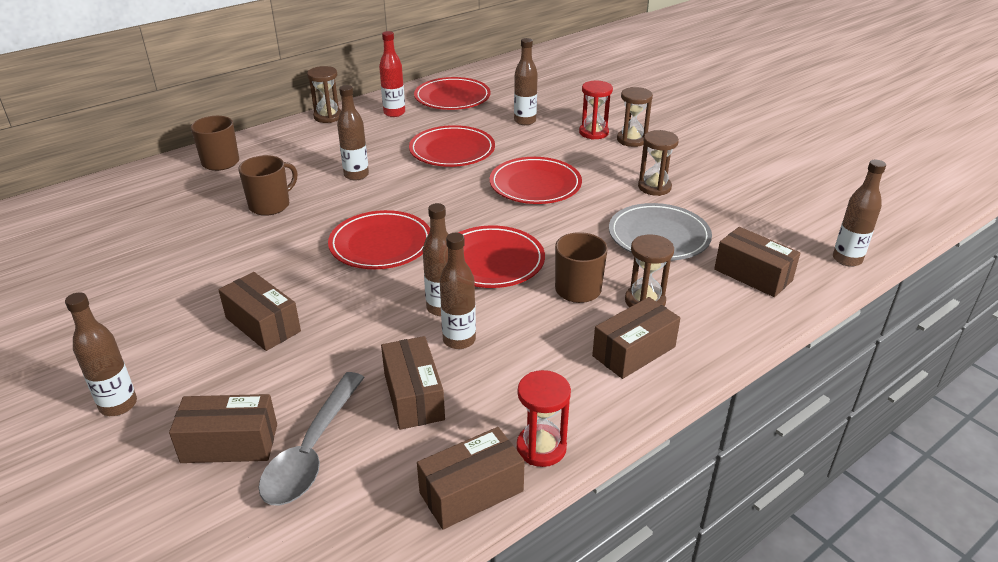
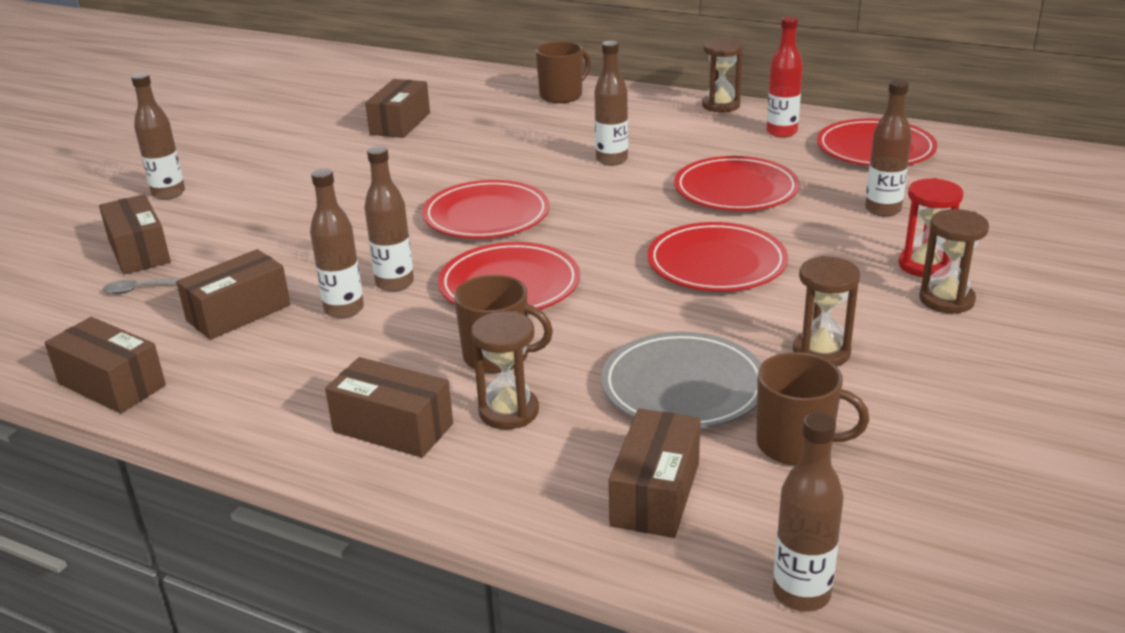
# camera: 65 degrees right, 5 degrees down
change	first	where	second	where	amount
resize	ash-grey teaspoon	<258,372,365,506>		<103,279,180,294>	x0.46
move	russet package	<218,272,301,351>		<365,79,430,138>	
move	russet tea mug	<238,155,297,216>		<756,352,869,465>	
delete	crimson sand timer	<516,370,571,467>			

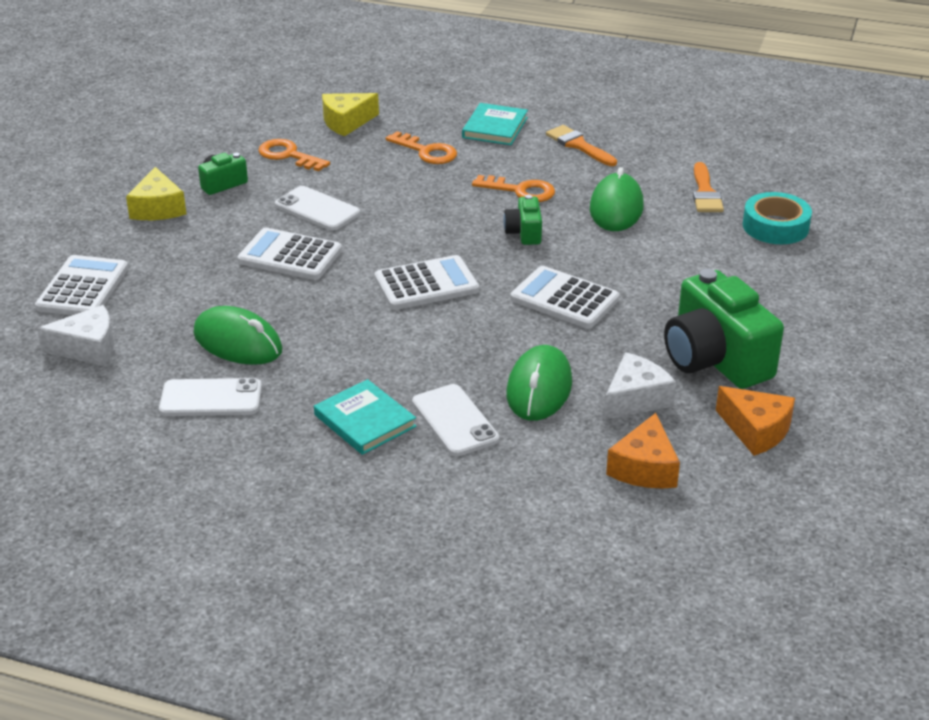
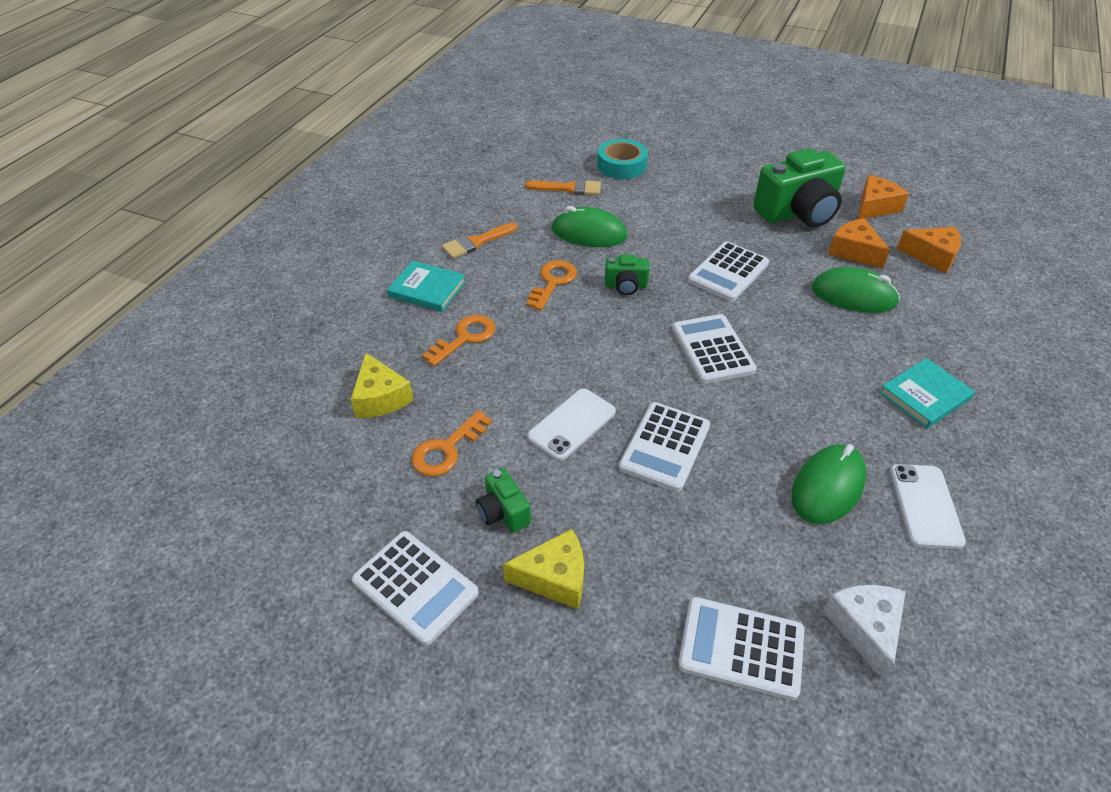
# camera: 85 degrees left, 10 degrees up
change	first	where	second	where	amount
insert			snow-white calculator	<352,531,479,646>	
recolor	snow-white piece of cheese	<604,352,676,420>	bright orange piece of cheese	<828,218,890,268>	
delete	snow-white phone	<412,384,499,456>			

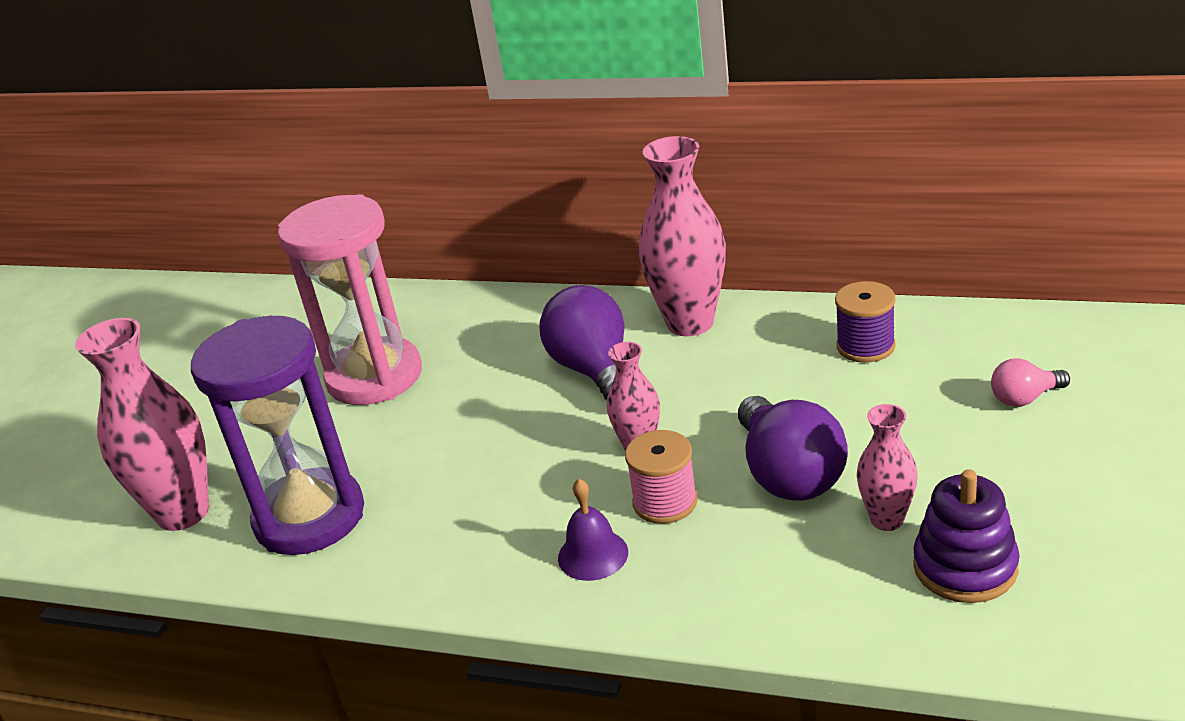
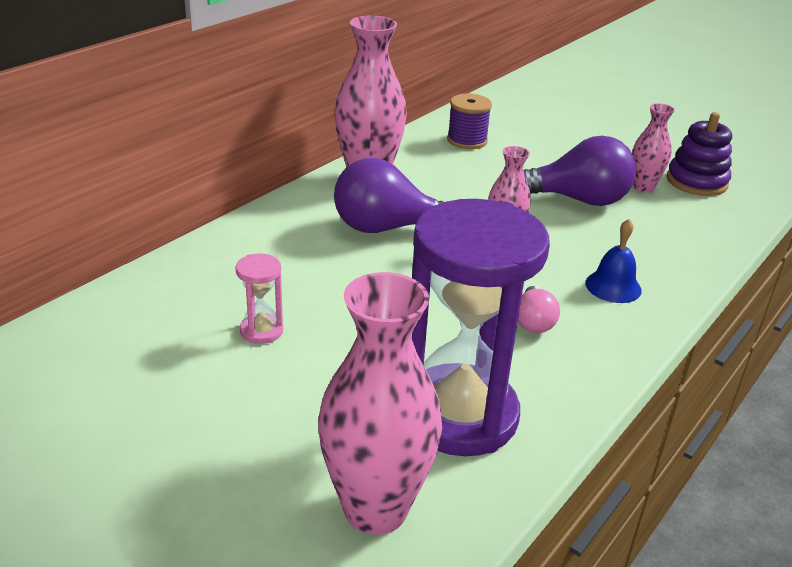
# camera: 75 degrees left, 0 degrees up
change	first	where	second	where	amount
resize	rose-pink sand timer	<278,194,422,405>		<235,253,283,344>	x0.41
move	rose-pink bulb	<991,358,1070,407>		<518,286,560,333>	
recolor	royal purple hand bell	<558,479,628,581>	blue hand bell	<585,219,642,303>	
delete	rose-pink spool	<625,430,698,524>			

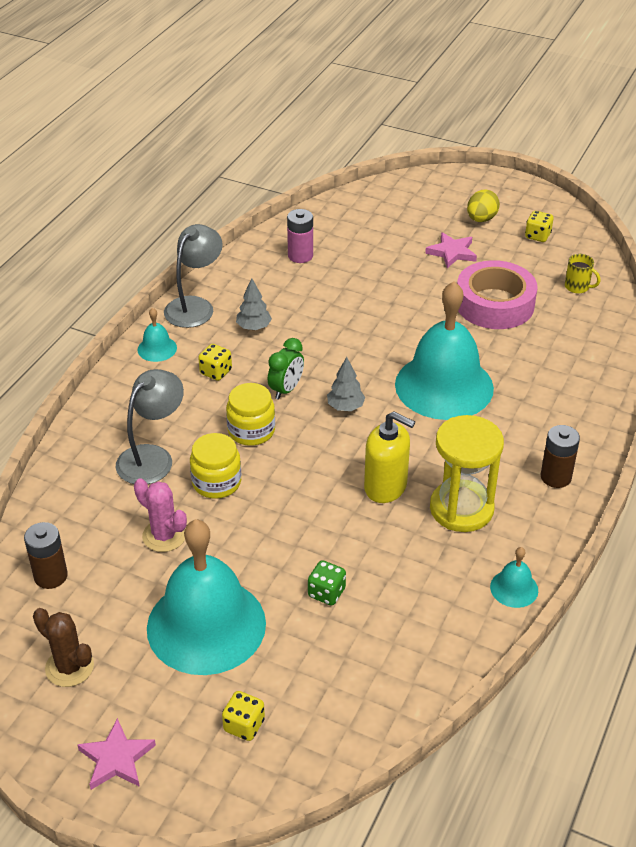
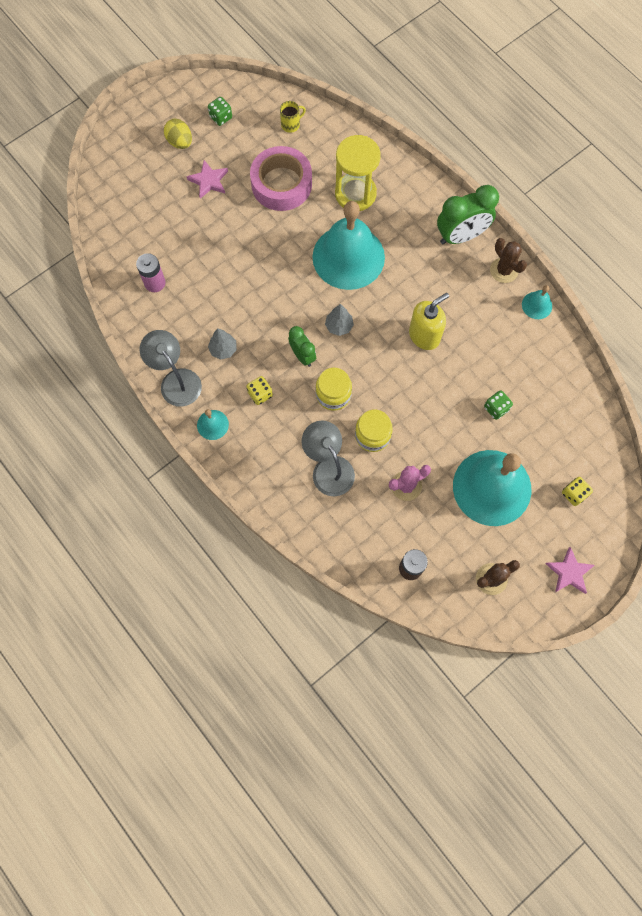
# camera: 65 degrees left, 30 degrees up
change	first	where	second	where	amount
recolor	golden die	<525,211,553,242>	green die	<208,97,232,126>	
move	golden sand timer	<430,415,504,532>		<335,135,381,211>	
replace	russet AA battery	<541,425,580,488>	green bedside clock	<437,185,499,245>	
insert			russet saguaro cactus	<490,238,527,283>	

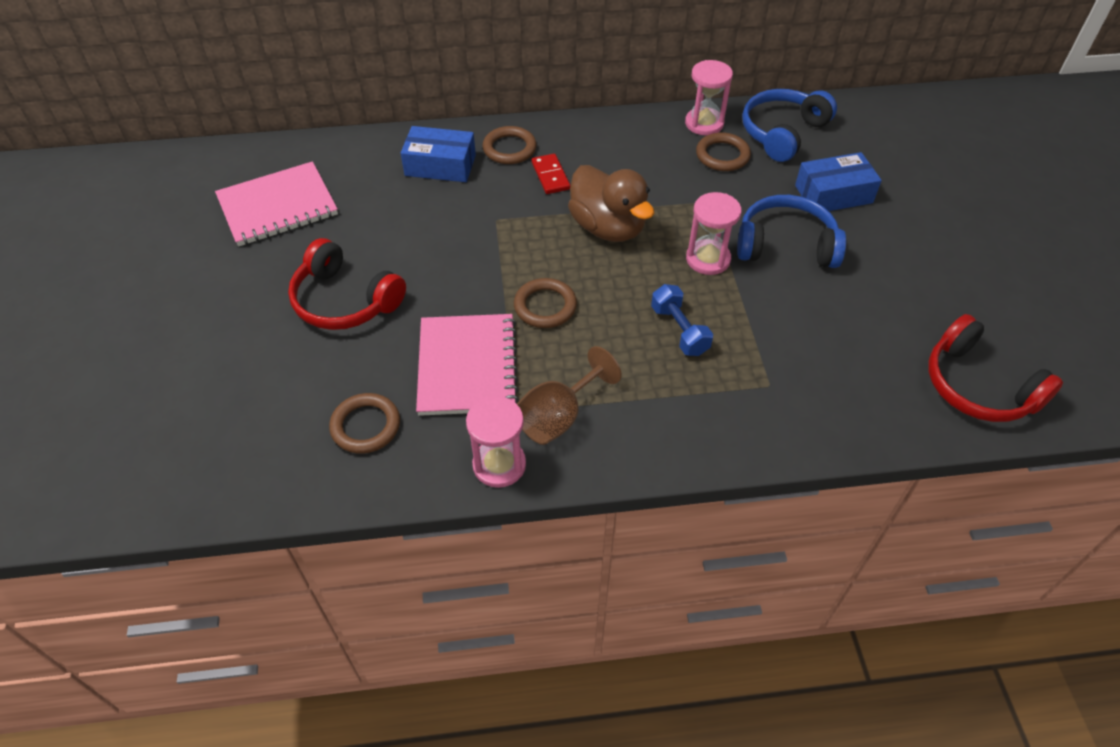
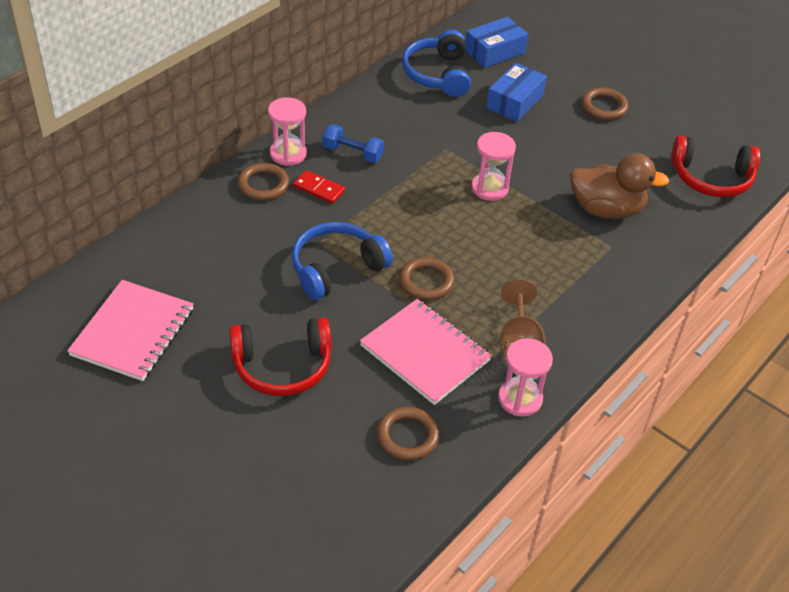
# camera: 45 degrees left, 5 degrees down
change	first	where	second	where	amount
move	rose-pink sand timer	<685,60,733,135>		<268,97,307,166>	
move	blue headset	<737,195,846,268>		<292,222,393,300>	
move	blue free weight	<651,284,713,356>		<323,124,384,163>	
move	blue package	<401,126,476,182>		<465,17,528,68>	
move	russet rubber duck	<568,165,654,242>		<570,153,669,219>	
move	russet torus	<696,132,751,171>		<582,88,628,120>	

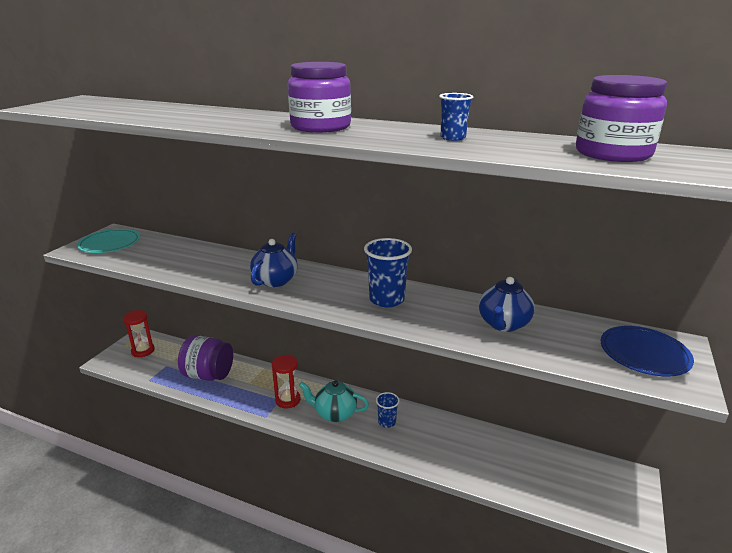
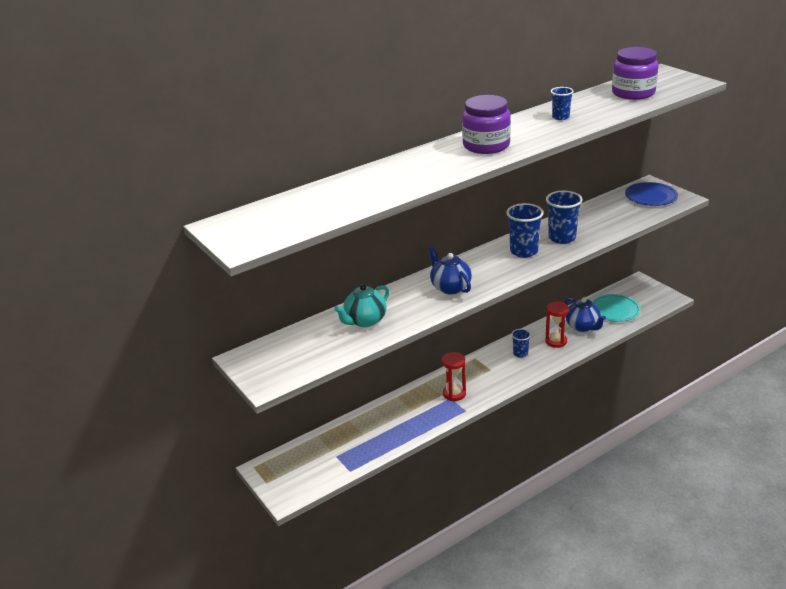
# camera: 55 degrees left, 5 degrees up
change	first	where	second	where	amount
move	turquoise tea pot	<299,380,369,422>		<334,284,389,327>	
move	crimson sand timer	<123,310,155,357>		<545,302,569,348>	
insert			blue beaker	<546,191,583,244>	
move	blue tea pot	<479,277,535,332>		<564,297,606,332>	
move	turquoise flat dish	<77,229,140,253>		<592,294,641,322>	
delete	royal purple preserve jar	<178,335,233,381>			

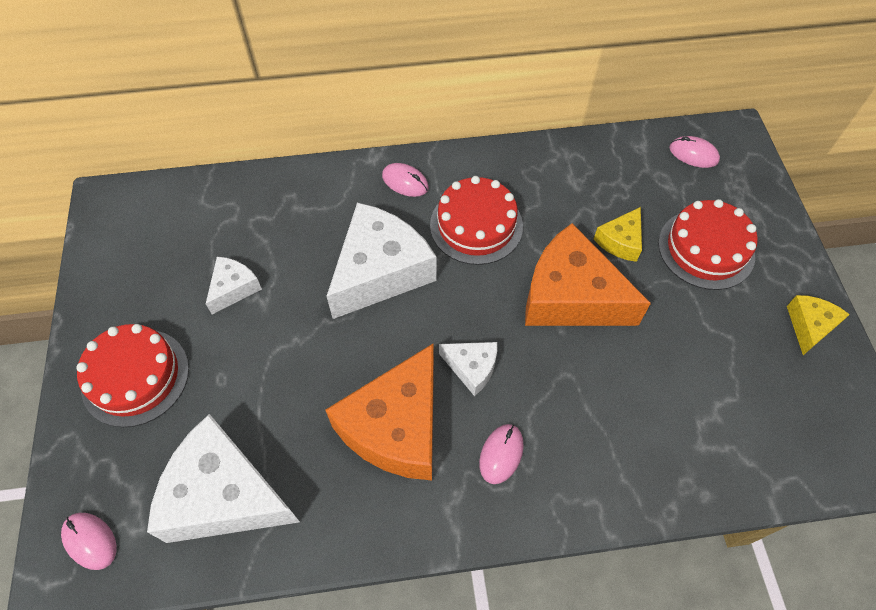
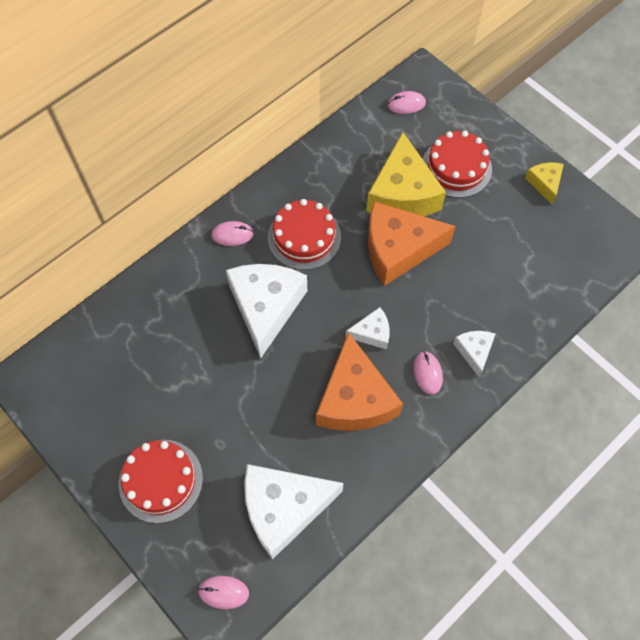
# camera: 35 degrees left, 5 degrees up
change	first	where	second	where	amount
resize	golden piece of cheese	<594,207,642,262>		<366,132,446,216>	x2.05
move	snow-white piece of cheese	<206,257,262,314>		<453,331,495,377>	

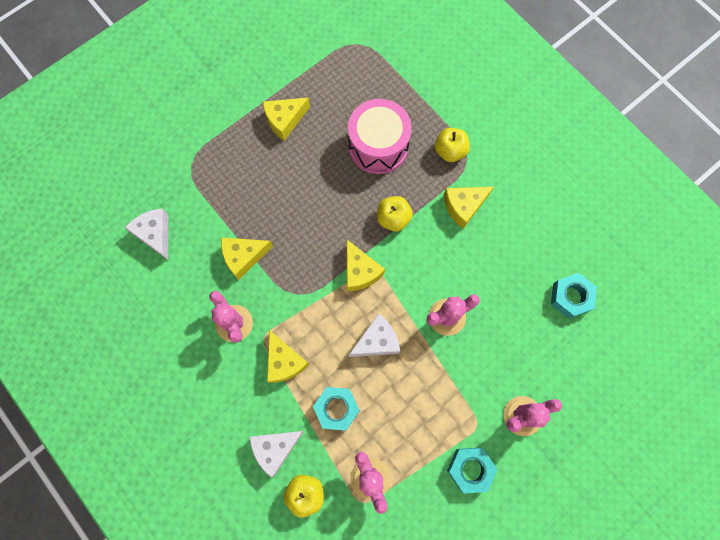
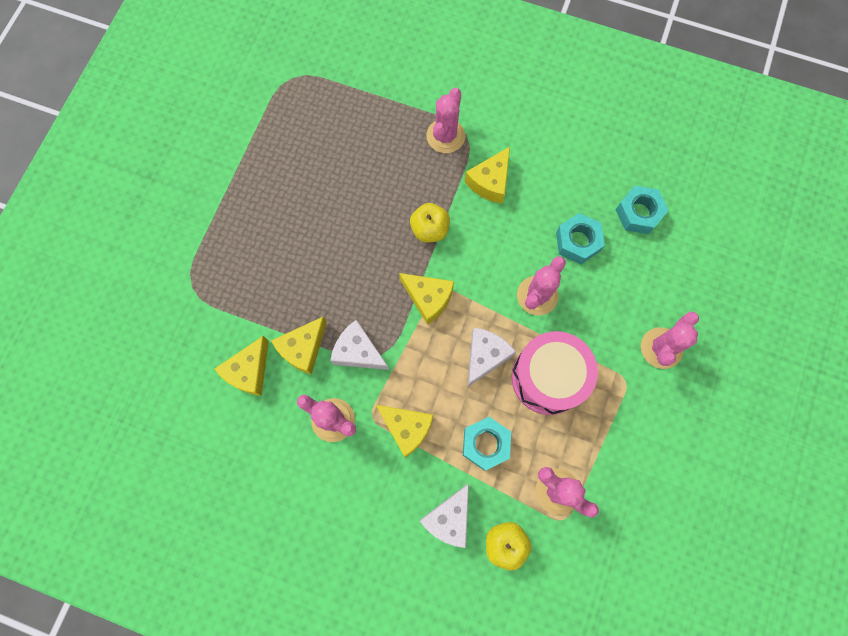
# camera: 30 degrees left, 0 degrees up
change	first	where	second	where	amount
move	golden piece of cheese	<263,97,310,141>		<215,336,269,396>	
move	snow-white piece of cheese	<124,208,168,260>		<330,320,389,370>	
replace	golden toy apple	<435,128,470,162>	rose-pink saguaro cactus	<426,88,465,153>	
move	rose-pink toy drum	<348,99,412,174>		<511,331,598,415>	
move	turquoise hex nut	<447,448,497,493>		<556,213,605,264>	

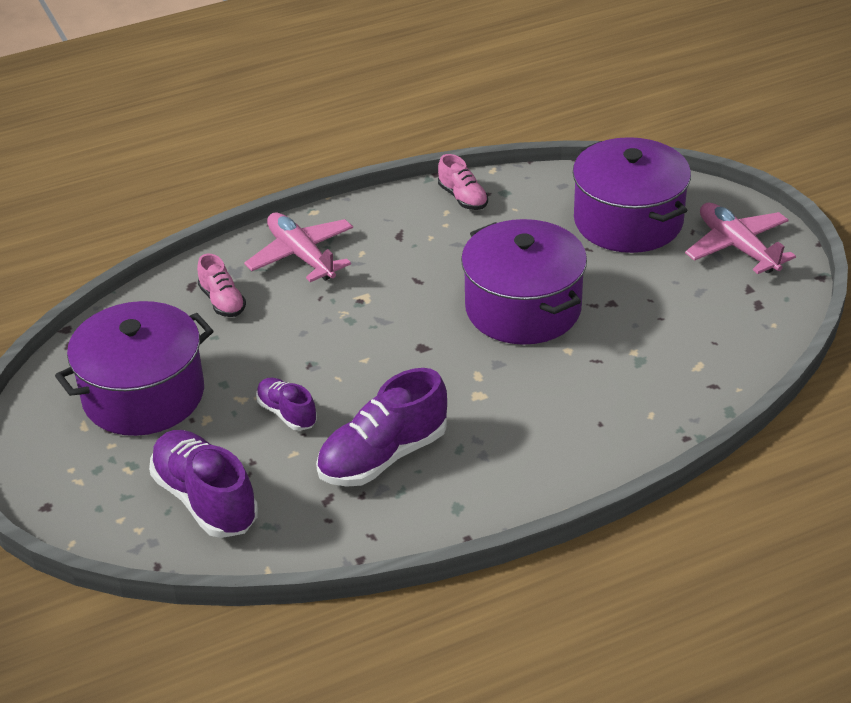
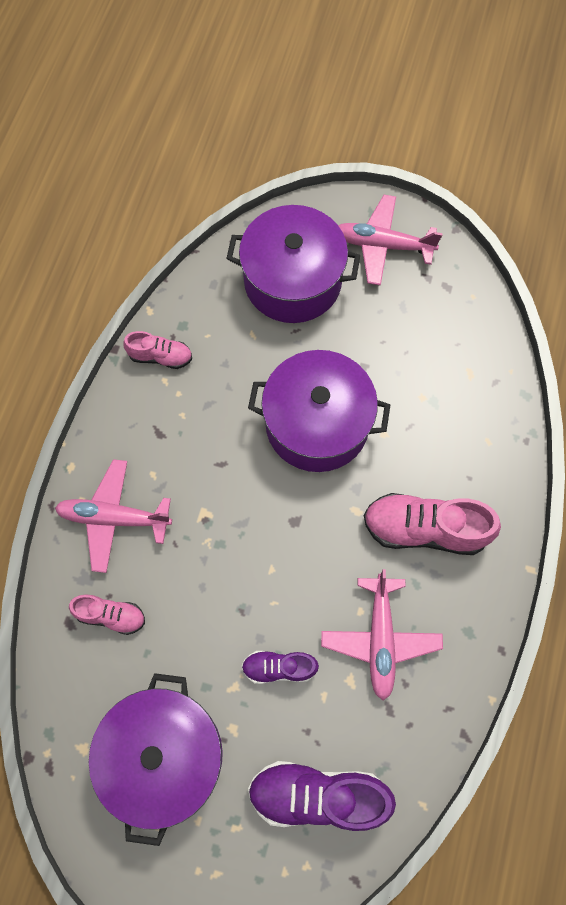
# camera: 50 degrees left, 30 degrees up
change	first	where	second	where	amount
replace	royal purple sneaker	<316,368,447,487>	rose-pink aeroplane	<321,569,443,700>	
insert			rose-pink sneaker	<364,493,501,555>	

